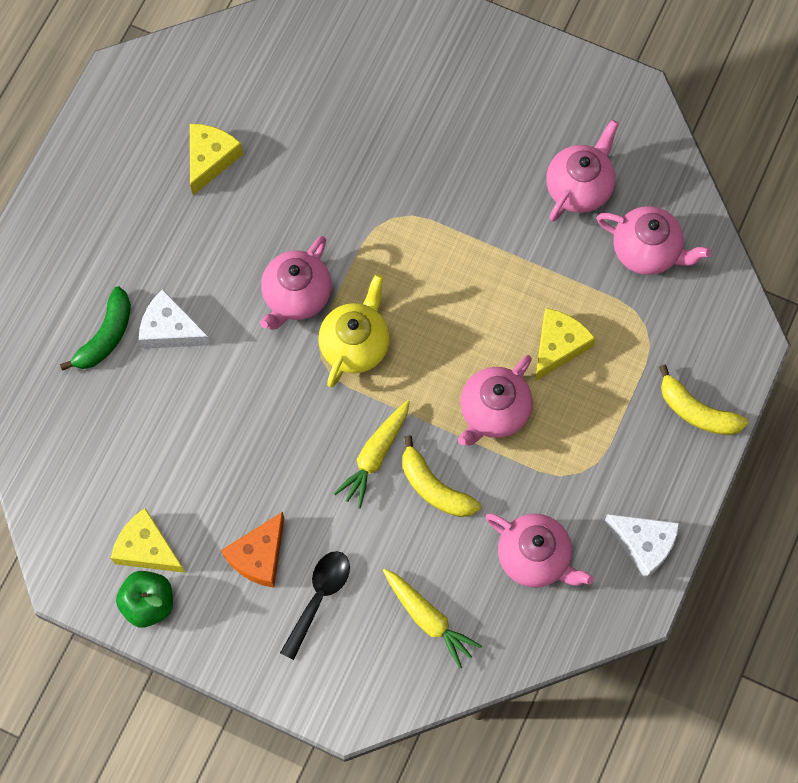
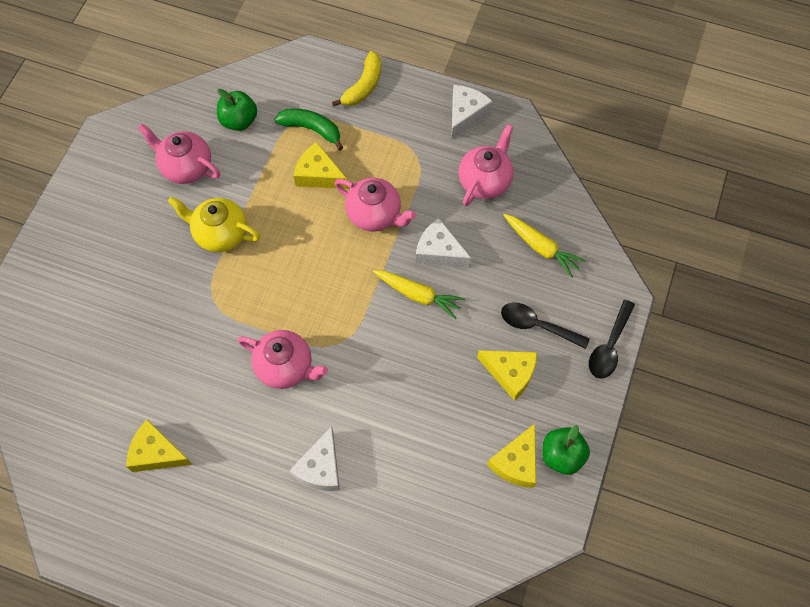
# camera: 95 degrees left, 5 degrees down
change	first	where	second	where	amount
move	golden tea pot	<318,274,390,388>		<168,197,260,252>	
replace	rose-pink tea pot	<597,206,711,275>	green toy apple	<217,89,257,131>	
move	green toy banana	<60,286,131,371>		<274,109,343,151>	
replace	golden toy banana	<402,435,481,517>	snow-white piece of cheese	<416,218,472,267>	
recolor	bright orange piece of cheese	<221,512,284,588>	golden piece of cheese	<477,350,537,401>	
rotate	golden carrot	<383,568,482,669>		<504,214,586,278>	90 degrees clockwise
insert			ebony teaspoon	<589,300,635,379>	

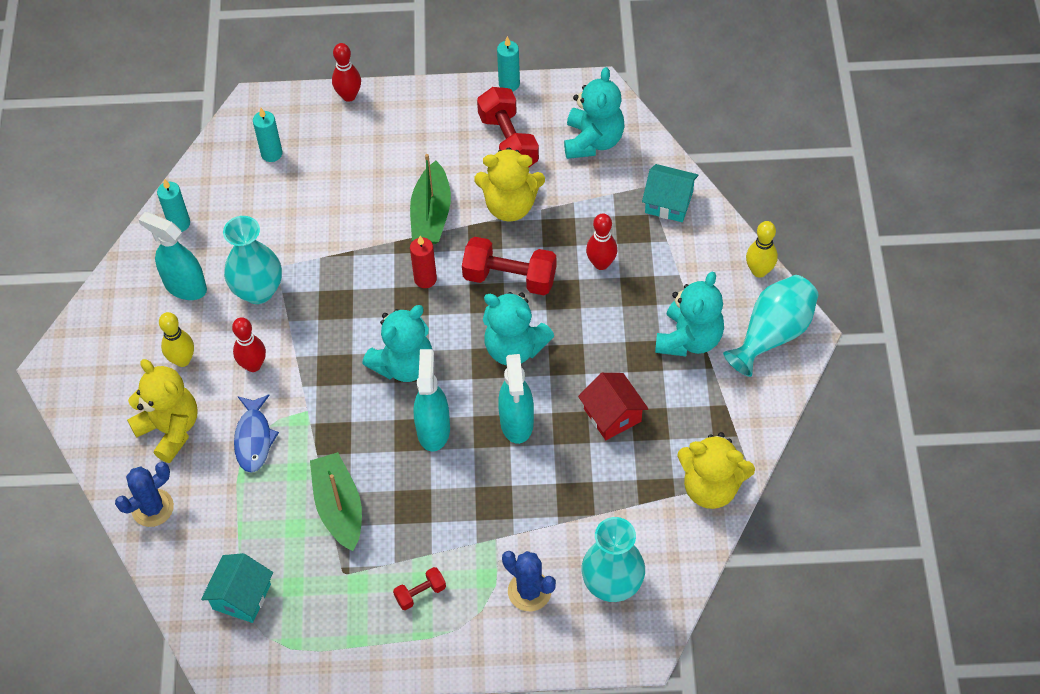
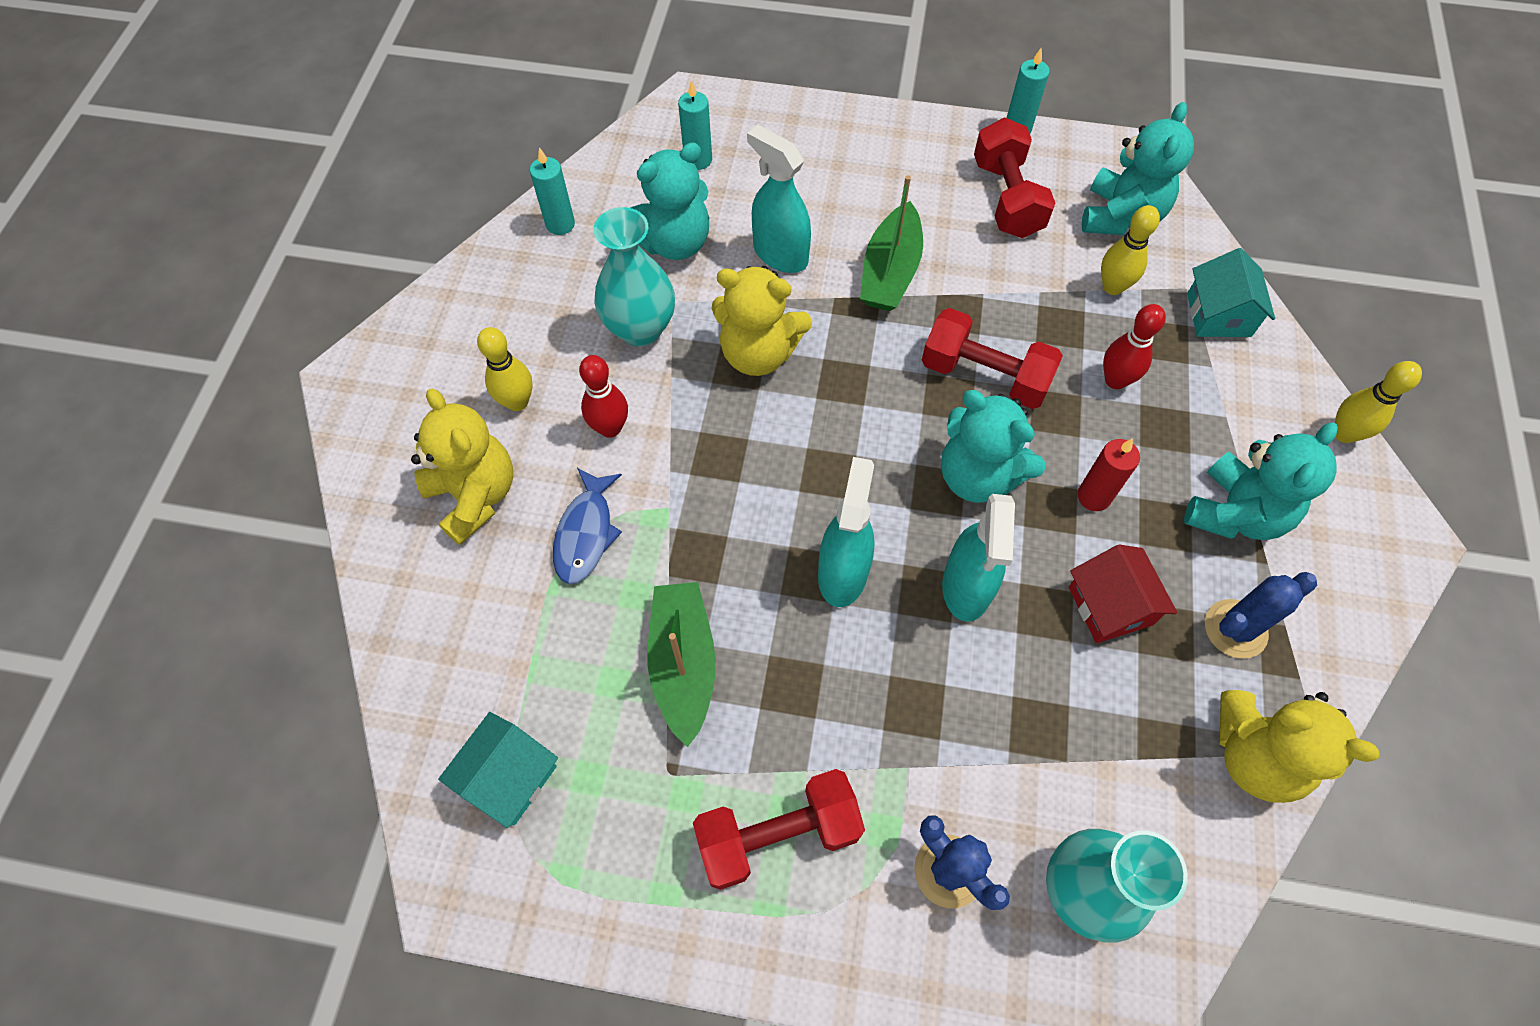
# camera: 10 degrees right, 5 degrees up
change	first	where	second	where	amount
move	turquoise teddy bear	<362,305,432,382>		<630,142,709,260>	
resize	crimson free weight	<393,567,446,610>		<693,769,865,890>	x1.99
move	golden teddy bear	<474,148,545,222>		<711,266,812,376>	
move	turquoise spray bottle	<138,212,207,300>		<747,125,811,273>	
move	crimson candle	<410,236,437,288>		<1077,438,1140,511>	
insert			golden tenpin	<1101,205,1160,295>	
rotate	turquoise toy house	<642,164,698,222>		<1187,248,1275,337>	60 degrees clockwise
move	blue saguaro cactus	<115,462,174,527>		<1205,572,1317,659>	
delete	crimson tenpin	<332,43,361,102>			
delete	turquoise flower vase	<723,275,818,377>			

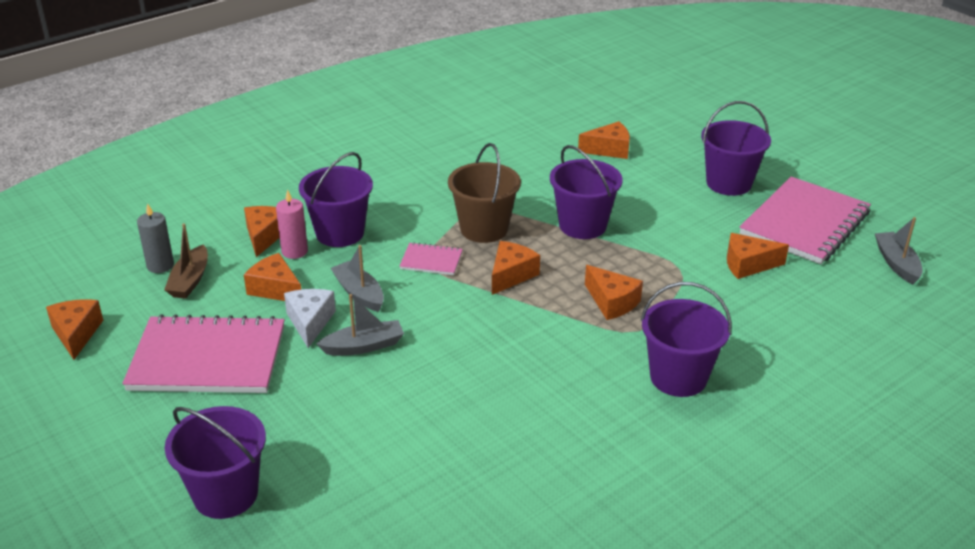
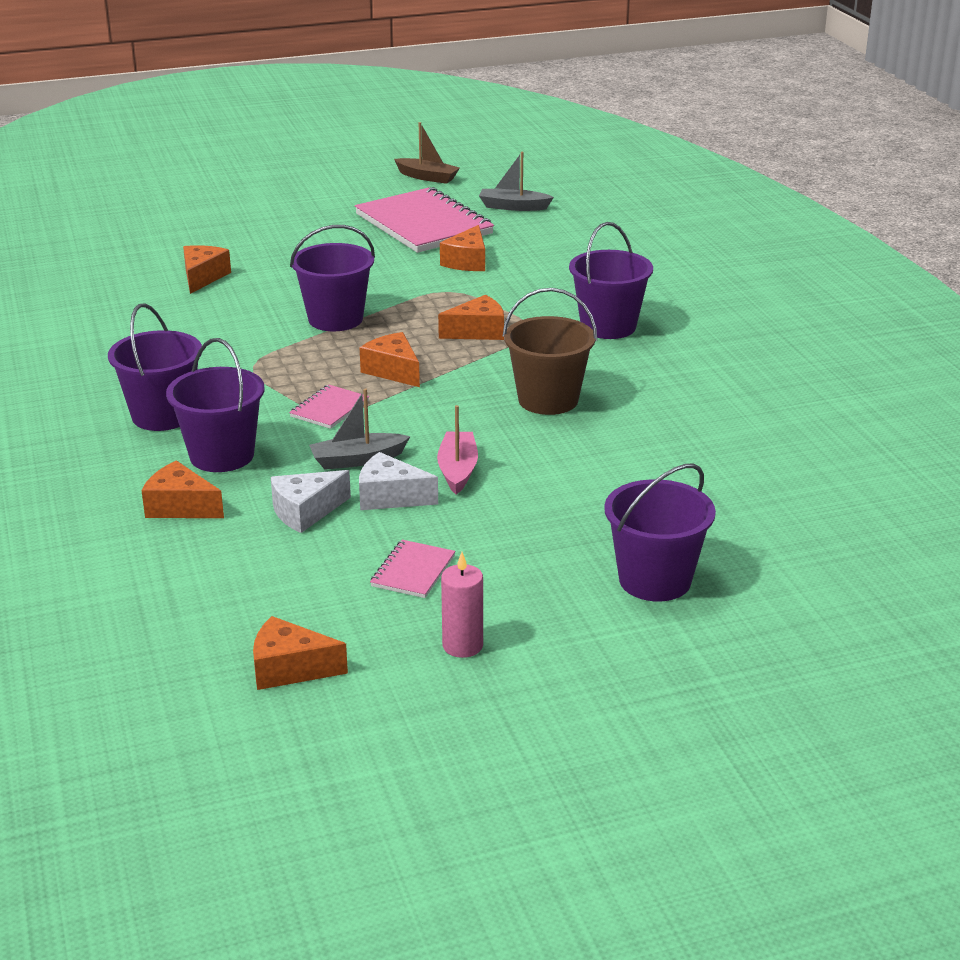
# camera: 70 degrees left, 5 degrees down
change	first	where	second	where	amount
move	royal purple pail	<701,101,771,196>		<108,303,202,431>	
recolor	bright orange piece of cheese	<244,253,301,301>	snow-white piece of cheese	<271,470,351,533>	
resize	rose-pink notepad	<122,314,285,393>		<370,540,455,598>	x0.45
move	russet toy boat	<164,224,208,299>		<394,122,460,184>	
recolor	ash-grey toy boat	<317,294,404,356>	rose-pink toy boat	<437,405,478,494>	
move	rose-pink candle	<276,189,308,259>		<441,552,483,658>	
move	russet pail	<448,143,521,243>		<503,288,597,415>	
delete	ash-grey candle	<137,203,174,273>			

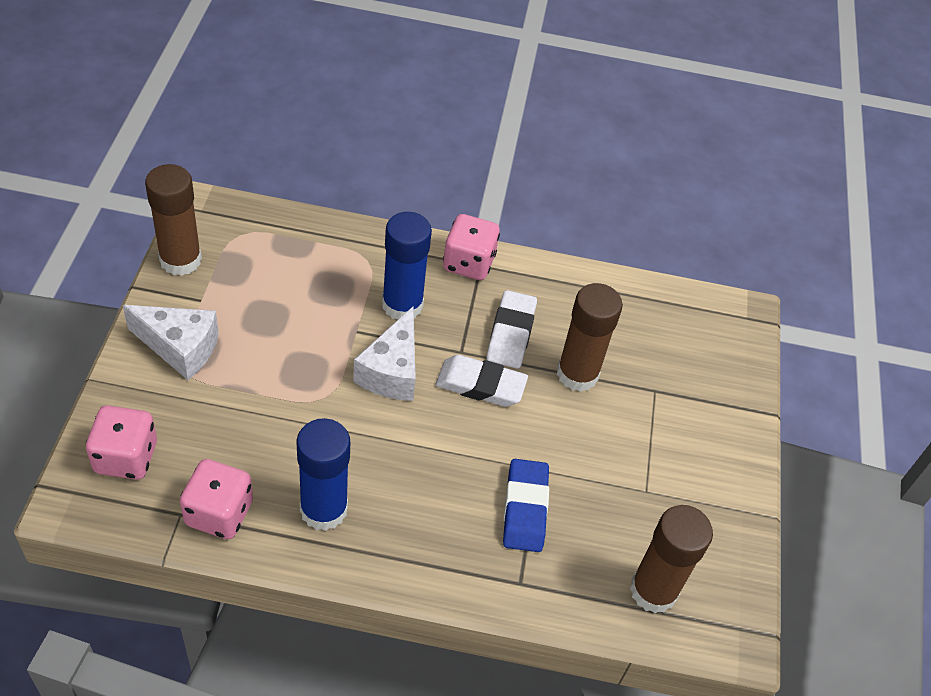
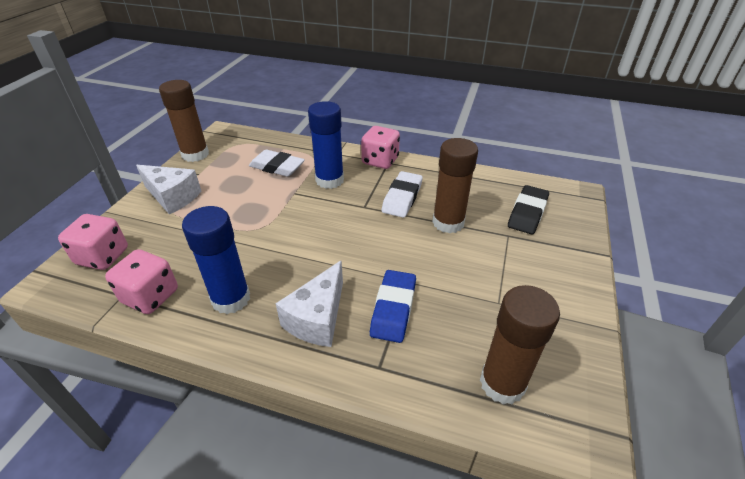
# camera: 15 degrees right, 10 degrees down
change	first	where	second	where	amount
move	snow-white gum eraser	<436,355,528,407>		<249,150,305,177>	
move	snow-white piece of cheese	<353,307,416,401>		<276,260,343,347>	
insert			ebony gum eraser	<508,185,549,234>	

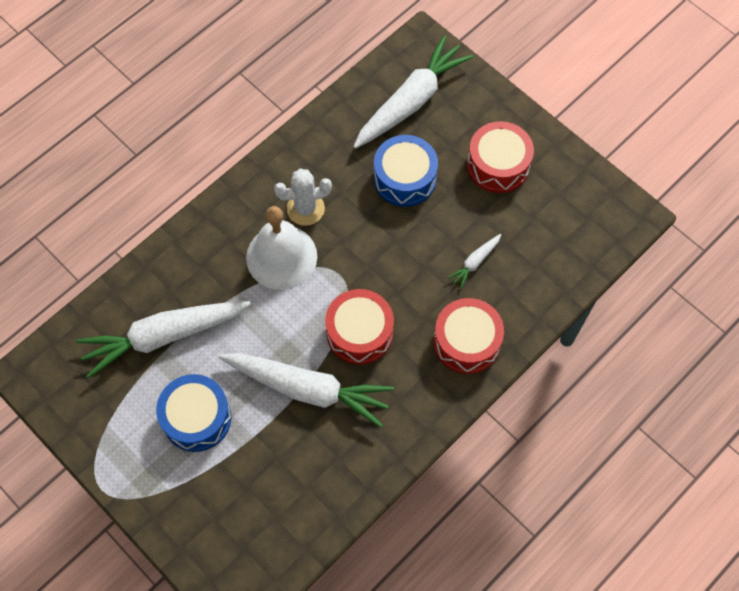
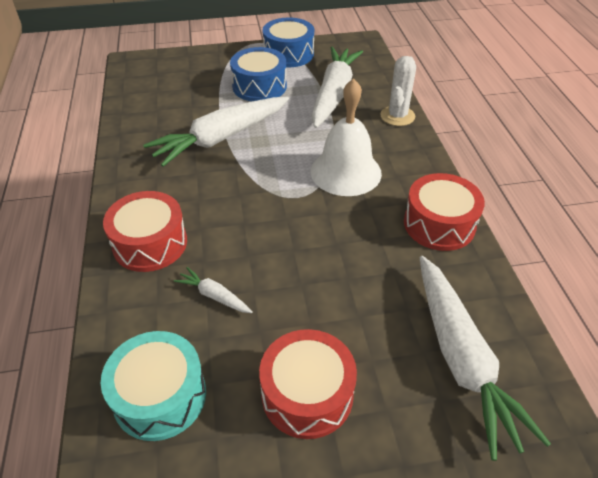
# camera: 125 degrees right, 20 degrees down
change	first	where	second	where	amount
insert			turquoise toy drum	<101,331,206,441>	
rotate	snow-white carrot	<448,234,501,289>		<174,267,253,313>	45 degrees counterclockwise
move	blue toy drum	<374,135,438,207>		<262,17,314,67>	
move	snow-white saguaro cactus	<274,169,332,226>		<381,56,416,126>	
move	crimson toy drum	<325,289,394,365>		<404,173,485,251>	

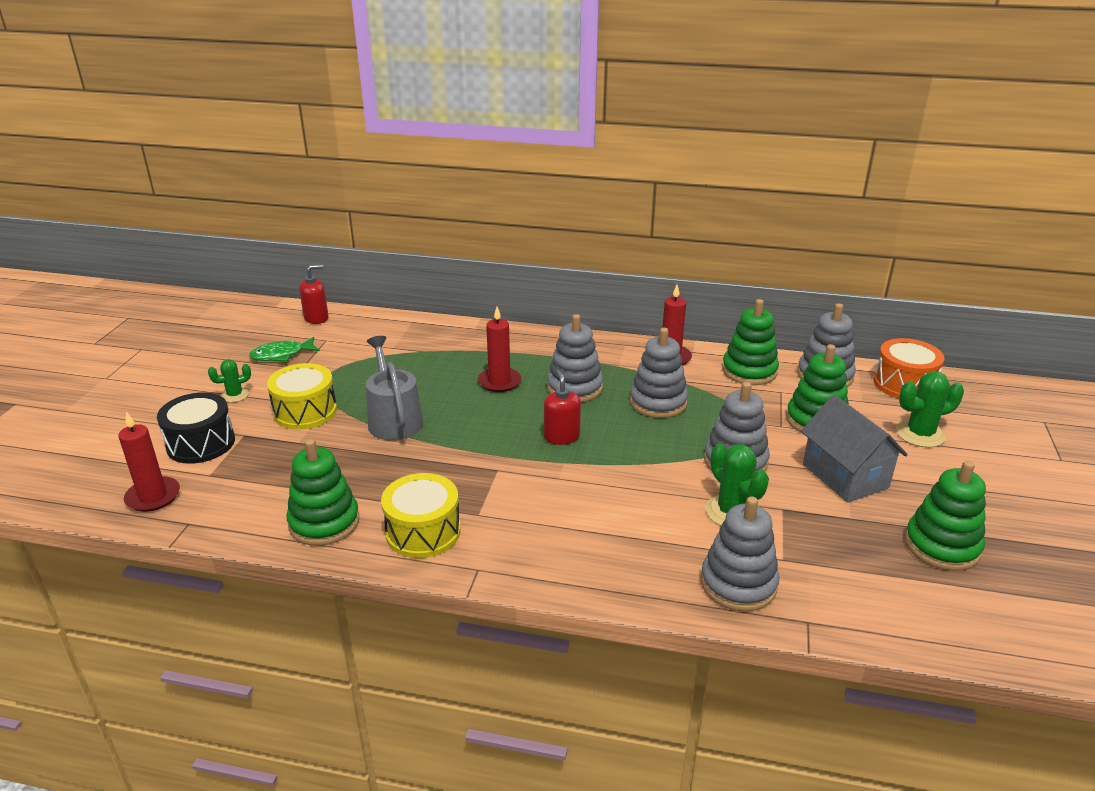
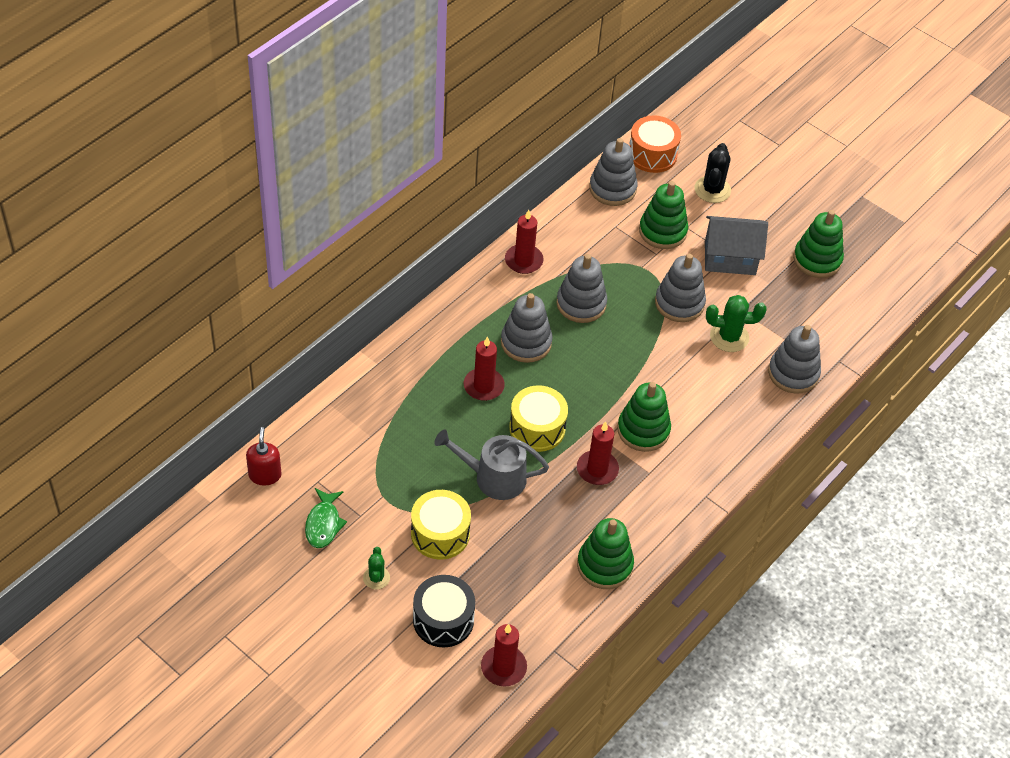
# camera: 65 degrees left, 20 degrees up
change	first	where	second	where	amount
move	golden toy drum	<381,473,461,558>		<509,385,568,452>	
insert			crimson candle	<577,422,619,485>	
move	green stacking toy	<722,299,779,385>		<617,382,671,452>	
recolor	green saguaro cactus	<896,371,964,448>	ebony saguaro cactus	<694,143,731,203>	
delete	crimson soap pump	<544,370,581,445>			

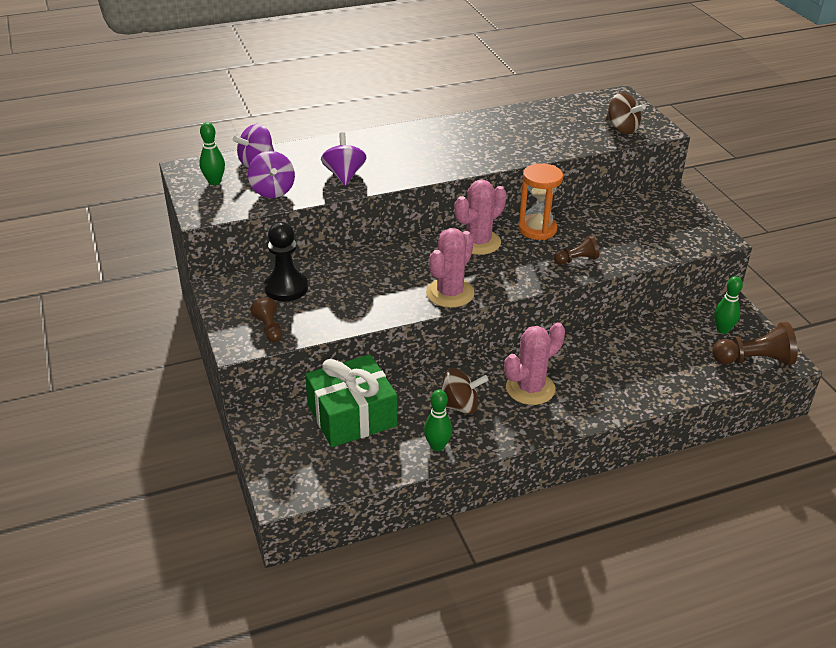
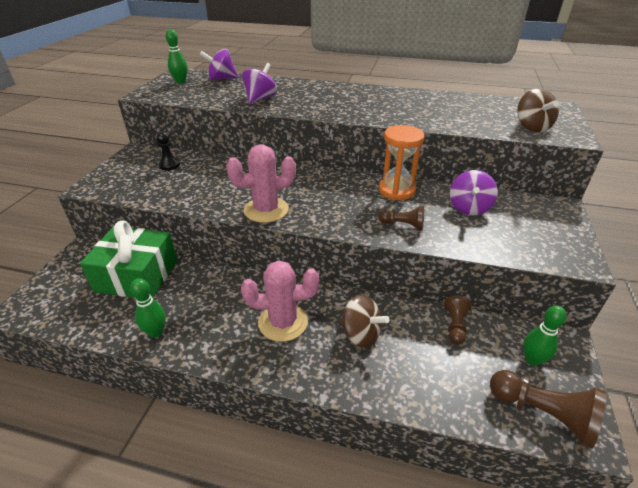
# camera: 35 degrees right, 0 degrees up
change	first	where	second	where	amount
resize	ebony chess pawn	<264,222,308,302>		<156,131,180,170>	x0.58
move	russet whirligig	<441,368,489,414>		<339,295,390,348>	
move	russet chess pawn	<250,297,282,342>		<444,295,471,344>	
move	royal purple whirligig	<248,151,295,198>		<450,170,498,215>	
delete	rose-pink saguaro cactus	<455,180,507,255>			

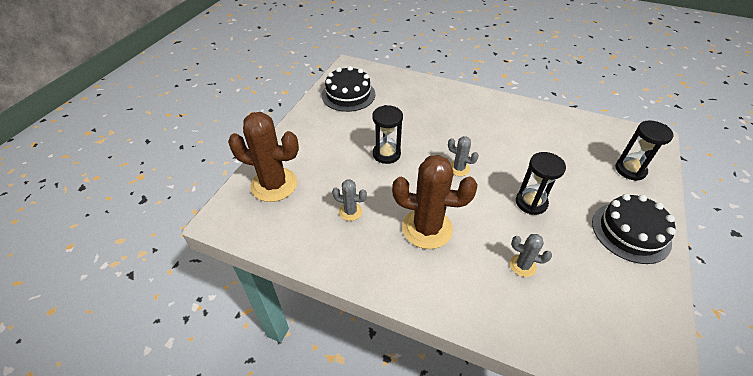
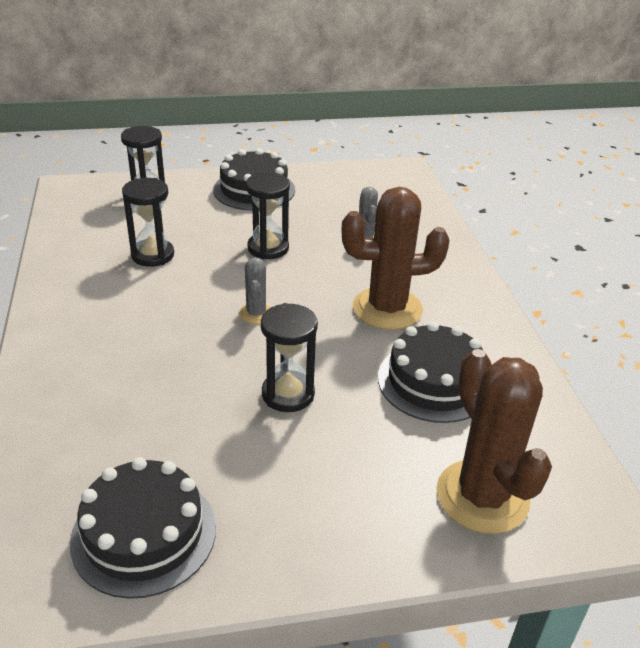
# camera: 125 degrees left, 10 degrees down
change	first	where	second	where	amount
insert			ebony sand timer	<122,178,174,267>	
rotate	russet saguaro cactus	<392,155,477,249>		<341,187,450,330>	75 degrees counterclockwise
replace	ash-grey saguaro cactus	<332,179,367,221>	ebony layer cake	<378,322,484,423>	

